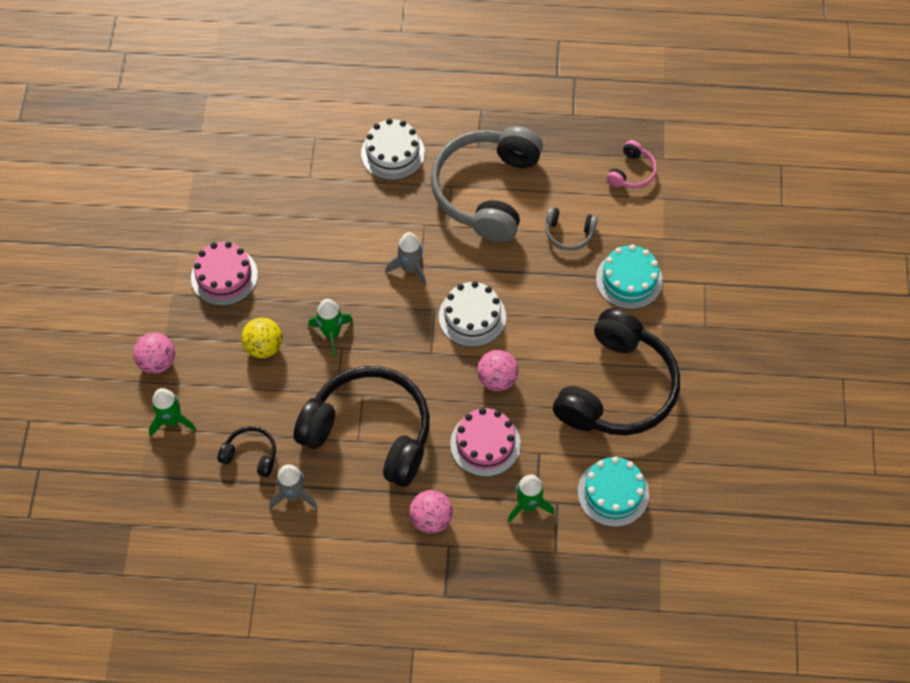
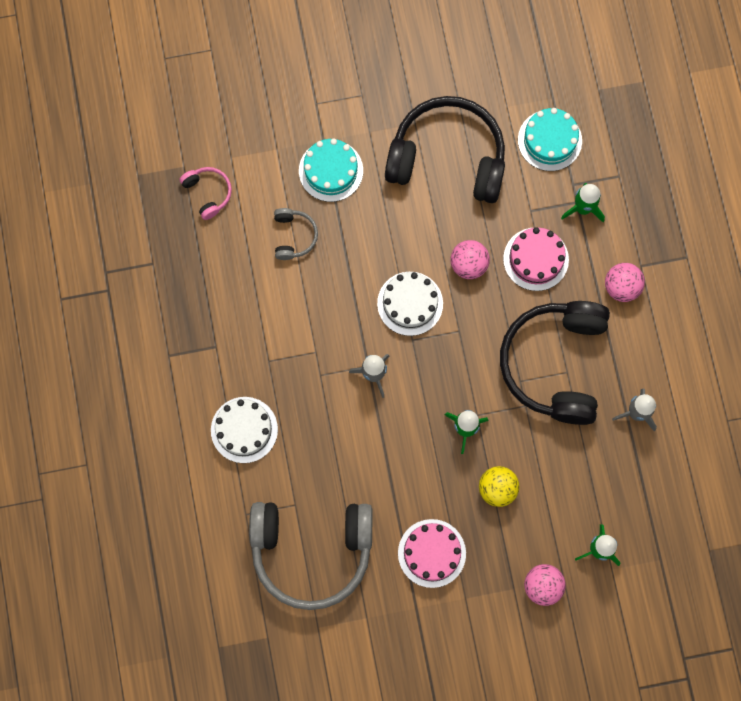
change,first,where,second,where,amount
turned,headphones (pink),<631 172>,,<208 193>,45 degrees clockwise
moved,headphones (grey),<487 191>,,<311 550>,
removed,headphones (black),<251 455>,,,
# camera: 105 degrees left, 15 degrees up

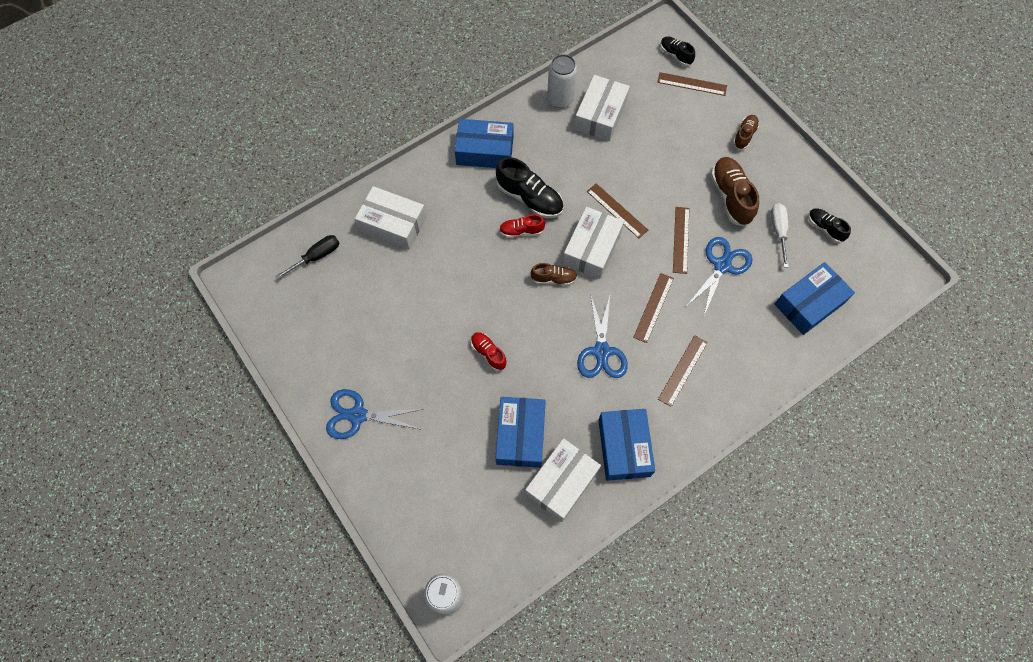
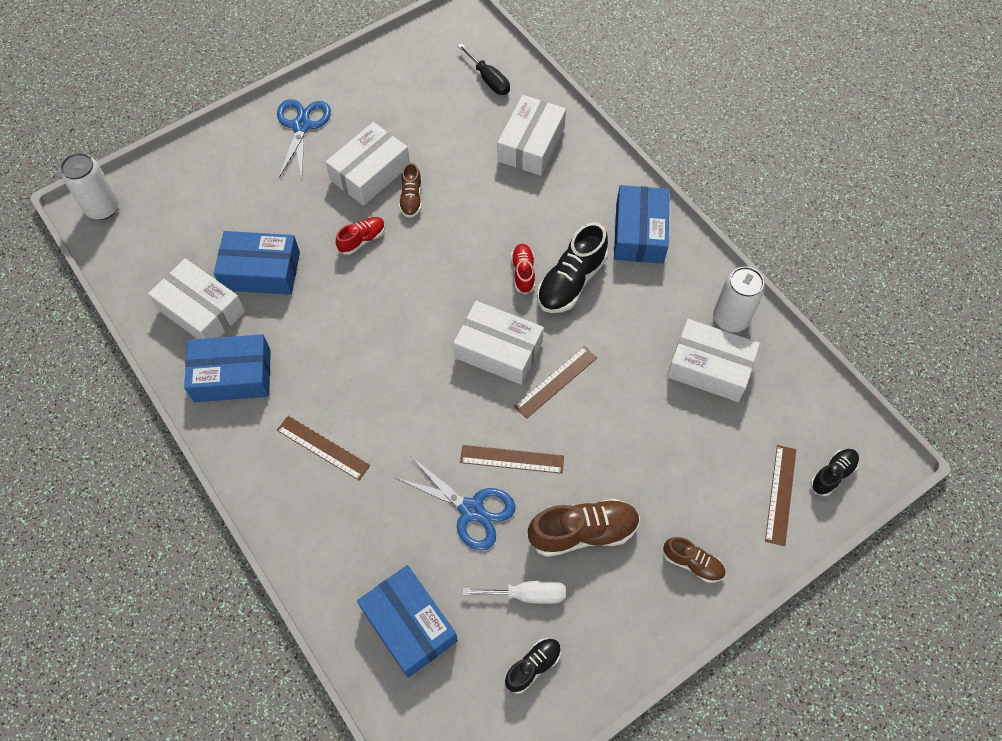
change,first,where,second,where,amount
added,,,box (white),<370 172>,
moved,shoe (brown),<553 278>,,<411 198>,
removed,scissors (blue),<601 351>,,,
removed,ruler (brown),<653 307>,,,
# camera: 90 degrees right, 5 degrees down

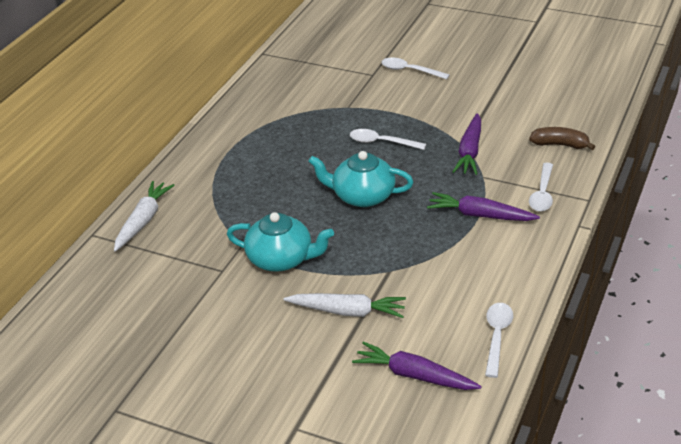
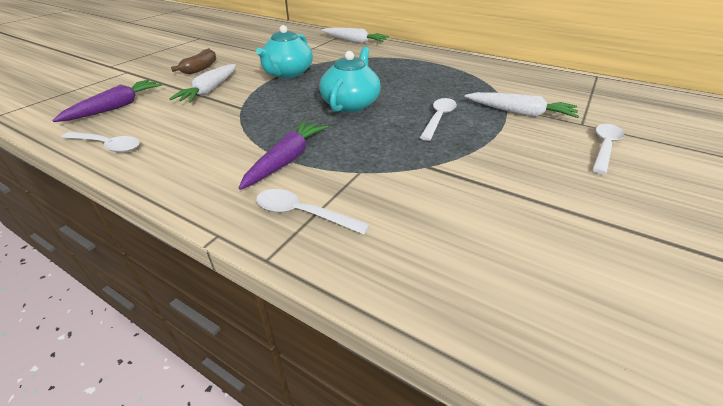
change,first,where,second,where,amount
moved,banana (brown),<560 145>,,<200 68>,
added,,,carrot (white),<519 113>,
removed,carrot (purple),<470 151>,,,
# camera: 95 degrees right, 0 degrees up

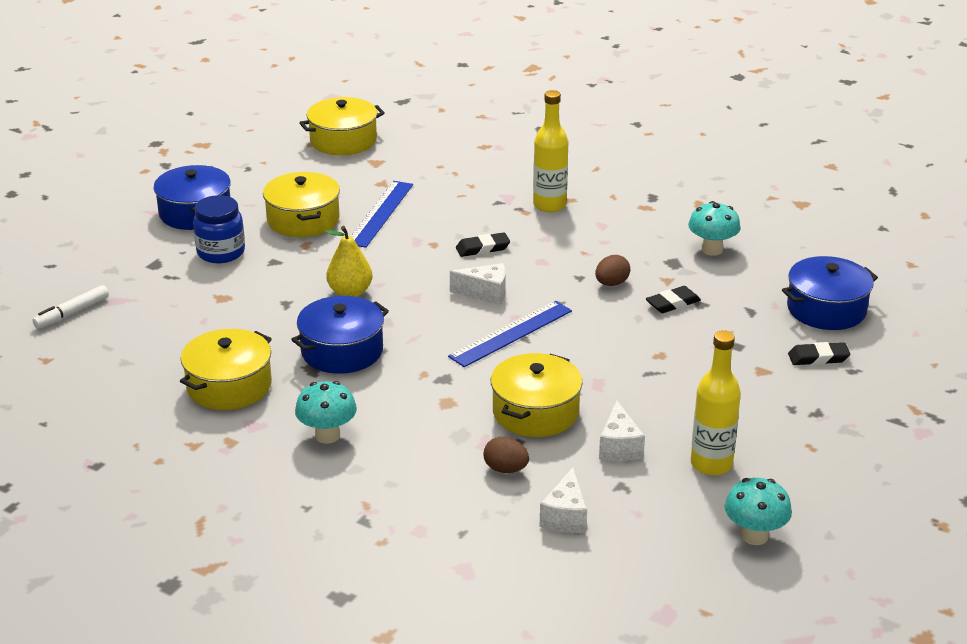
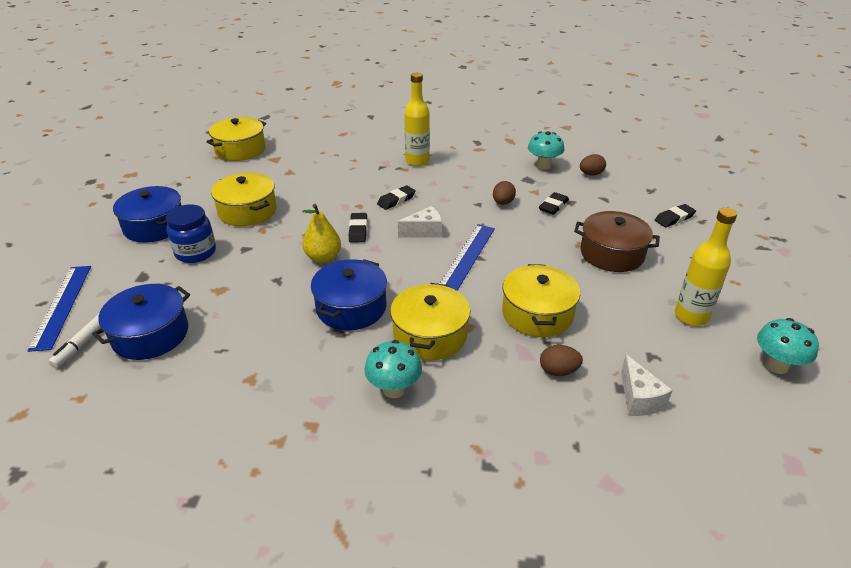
change,first,where,second,where,amount
moved,ruler (blue),<380 213>,,<61 306>,
moved,pot (blue),<826 309>,,<150 334>,
added,,,eraser (black),<358 230>,
moved,pot (yellow),<229 386>,,<430 335>,
added,,,pot (brown),<612 254>,
added,,,egg (brown),<591 174>,
removed,cheese (white),<619 447>,,,
# camera: 25 degrees left, 5 degrees up

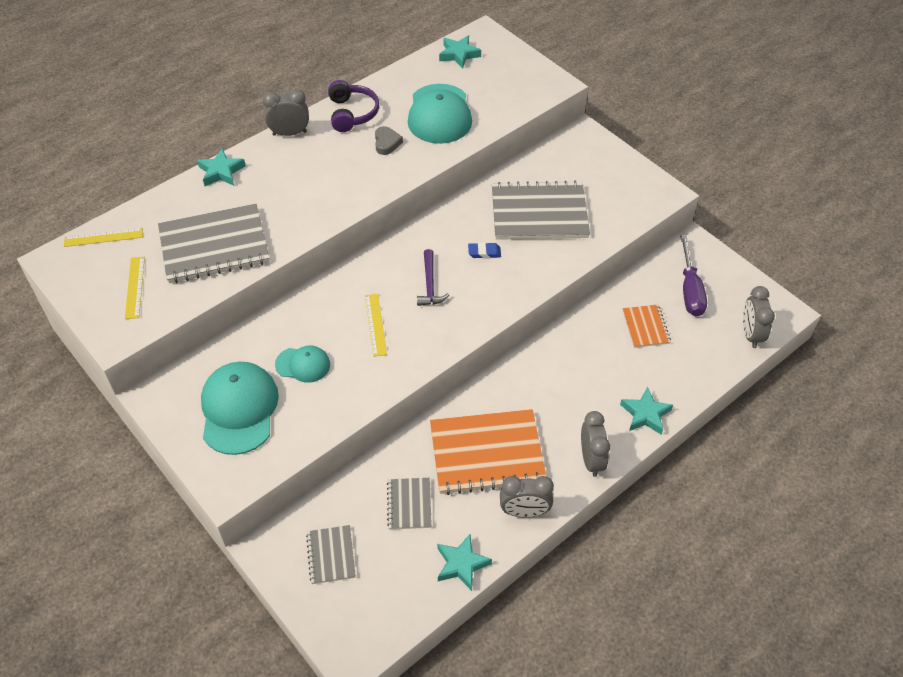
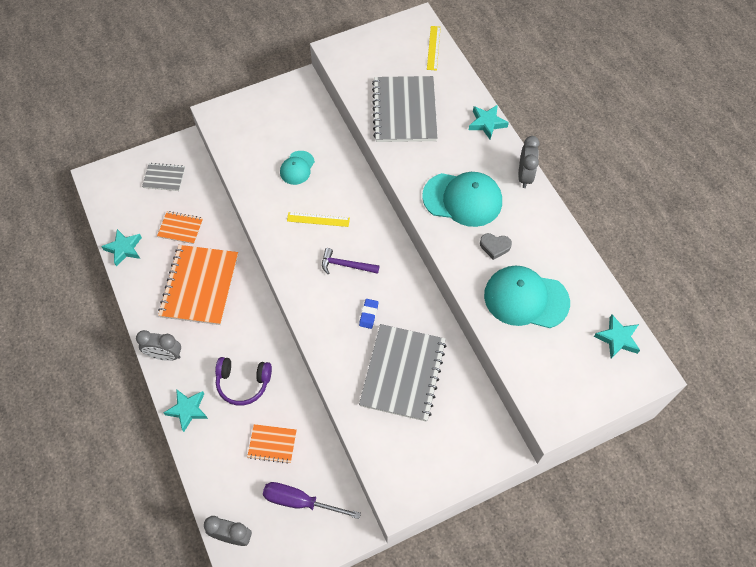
change,first,where,second,where,amount
recoloured,notebook (grey),<409 504>,notebook (orange),<180 228>,
moved,headphones (purple),<352 113>,,<243 383>,
moved,cap (turquoise),<239 409>,,<462 199>,
removed,ruler (yellow),<135 287>,,,
removed,clock (grey),<524 511>,,,
# camera: 105 degrees right, 10 degrees up

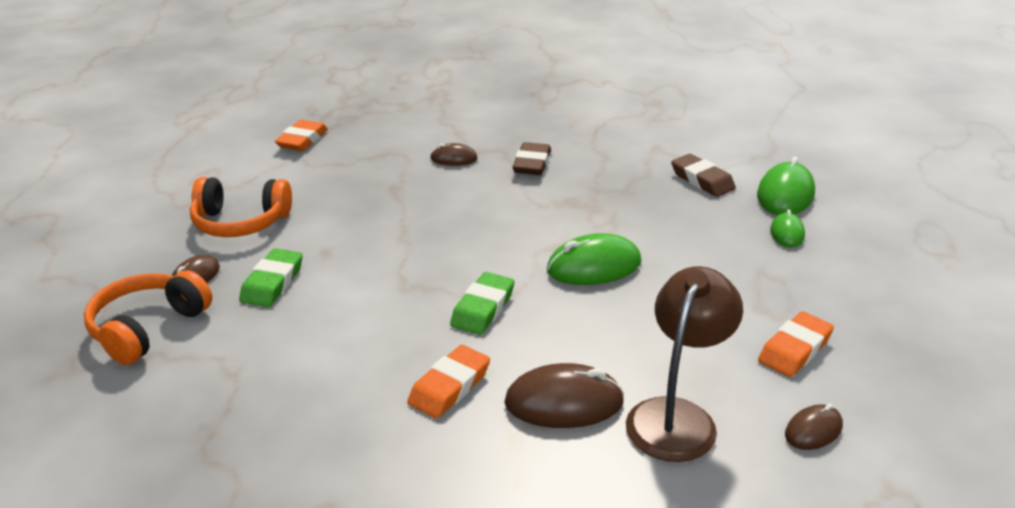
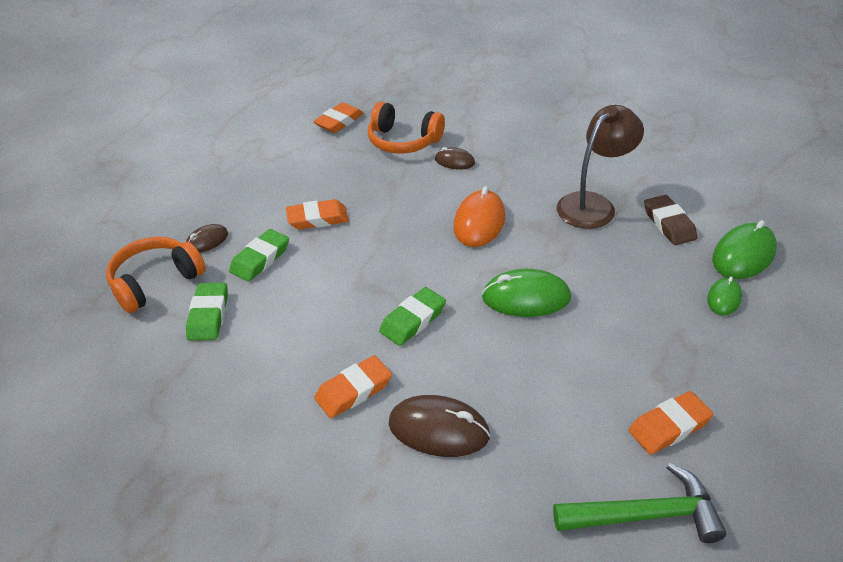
change,first,where,second,where,amount
added,,,eraser (green),<208 315>,
added,,,eraser (orange),<318 219>,
moved,headphones (orange),<240 222>,,<403 141>,
added,,,mouse (orange),<479 222>,
replaced,mouse (brown),<813 430>,hammer (green),<645 515>,
moved,lamp (brown),<677 416>,,<593 204>,
removed,eraser (brown),<532 164>,,,
# camera: 20 degrees right, 10 degrees up

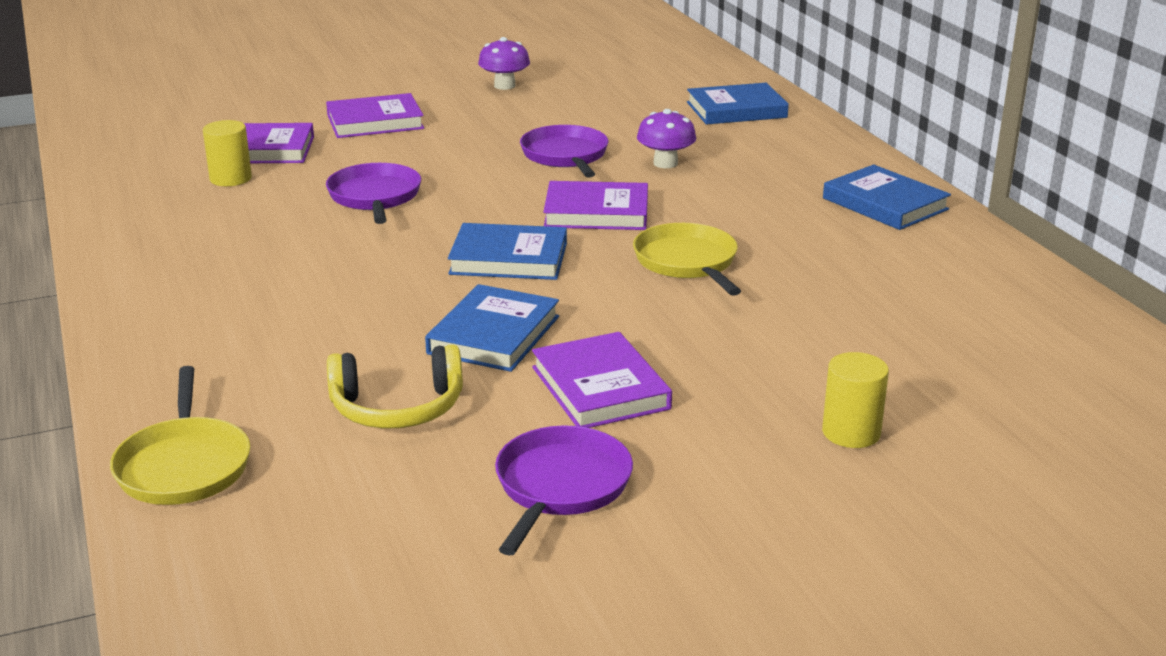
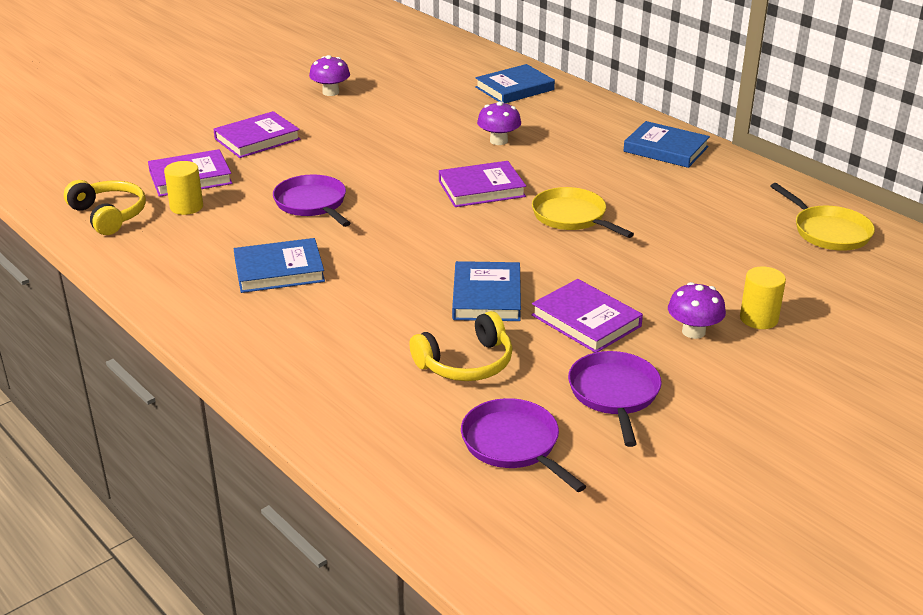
change,first,where,second,where,amount
added,,,headphones (yellow),<109 215>,
moved,book (blue),<508 259>,,<279 270>,
moved,pan (purple),<566 156>,,<514 444>,
added,,,mushroom (purple),<693 331>,
moved,pan (yellow),<184 465>,,<828 232>,
# camera: 20 degrees left, 5 degrees up

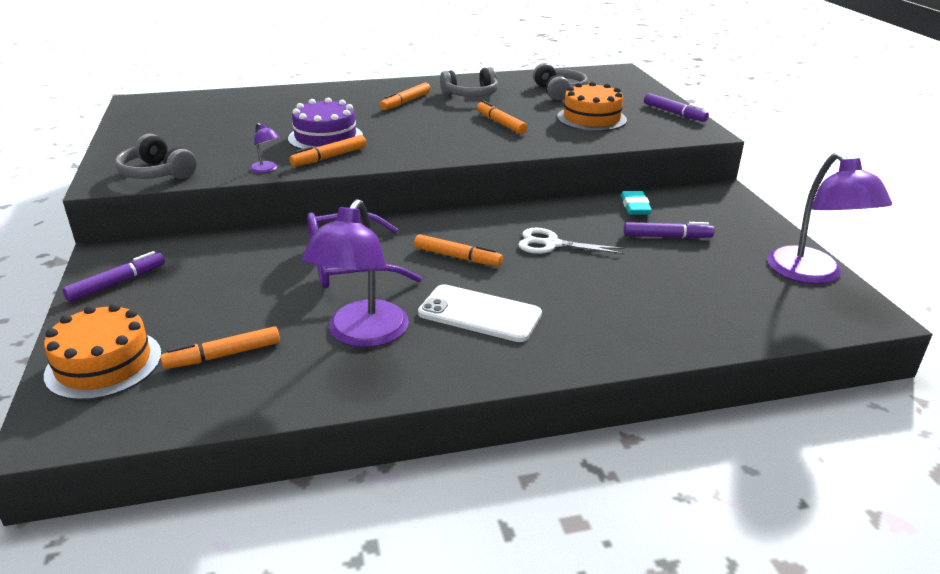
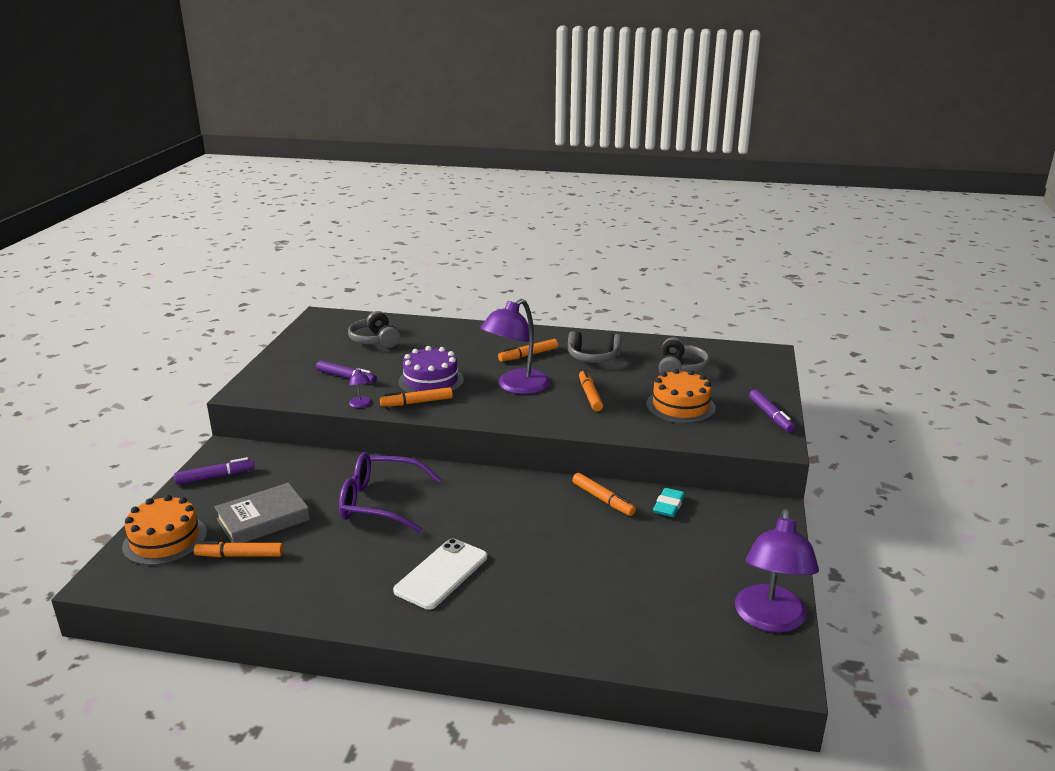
change,first,where,second,where,amount
added,,,book (grey),<263 519>,
moved,marker (purple),<667 237>,,<346 377>,
moved,headphones (grey),<157 173>,,<375 340>,
turned,phone (white),<479 314>,,<441 574>,75 degrees clockwise
moved,lamp (purple),<362 335>,,<516 387>,
moved,marker (orange),<457 257>,,<603 499>,
removed,scissors (white),<551 244>,,,
# camera: 25 degrees right, 5 degrees down

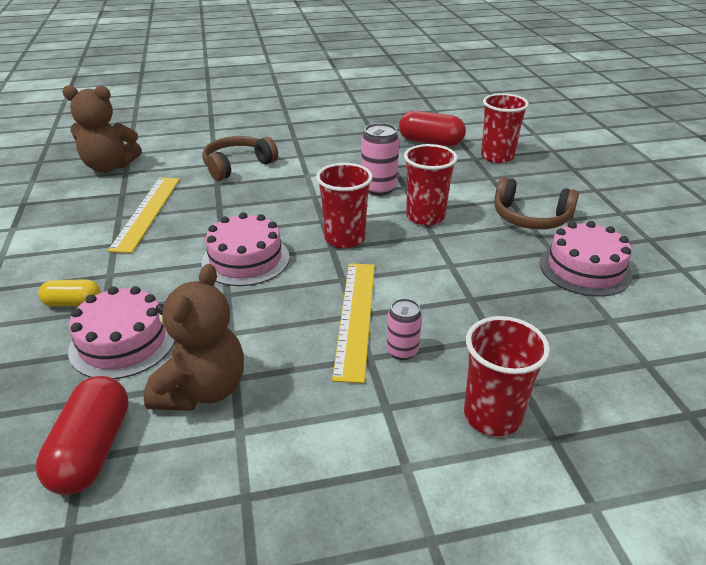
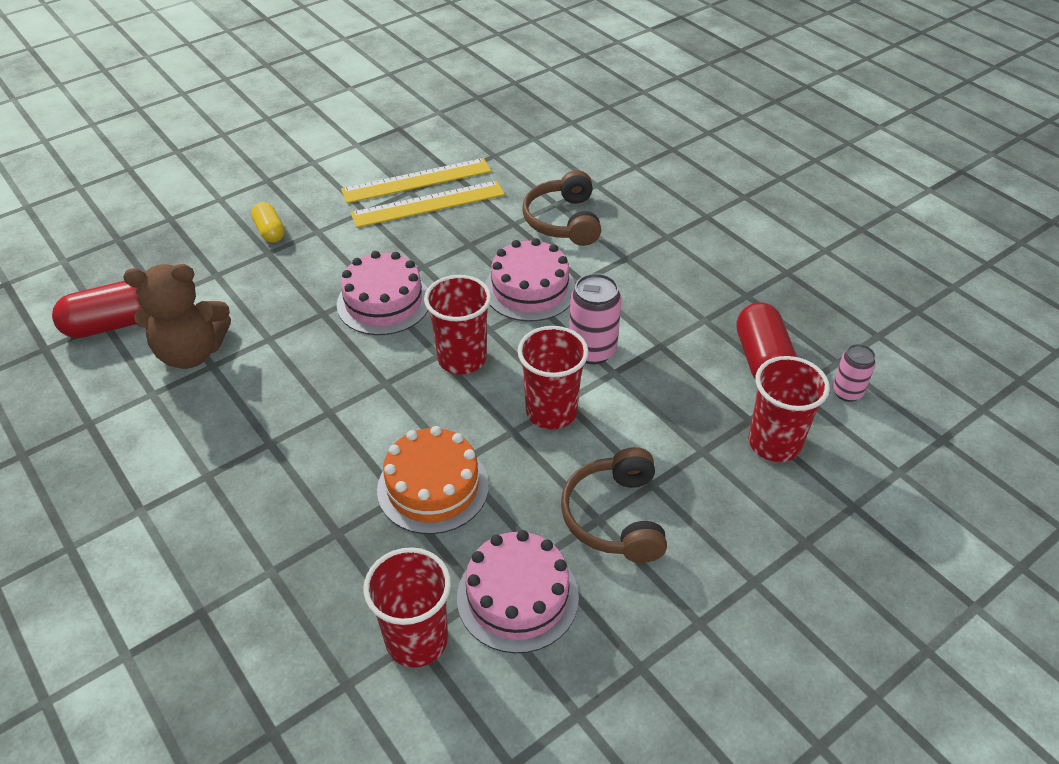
change,first,where,second,where,amount
moved,ruler (yellow),<356 317>,,<417 181>,
moved,cup (red),<492 415>,,<417 640>,
added,,,cake (orange),<433 487>,
moved,cake (pink),<123 342>,,<530 289>,
turned,headphones (brown),<237 166>,,<563 221>,120 degrees counterclockwise
moved,can (pink),<402 351>,,<847 392>,
removed,teddy bear (brown),<109 167>,,,
# camera: 65 degrees right, 10 degrees up

